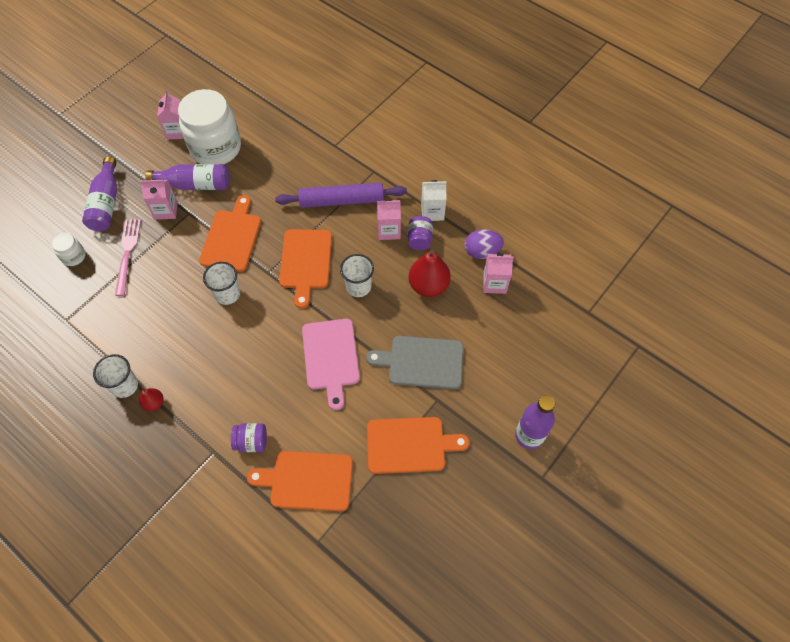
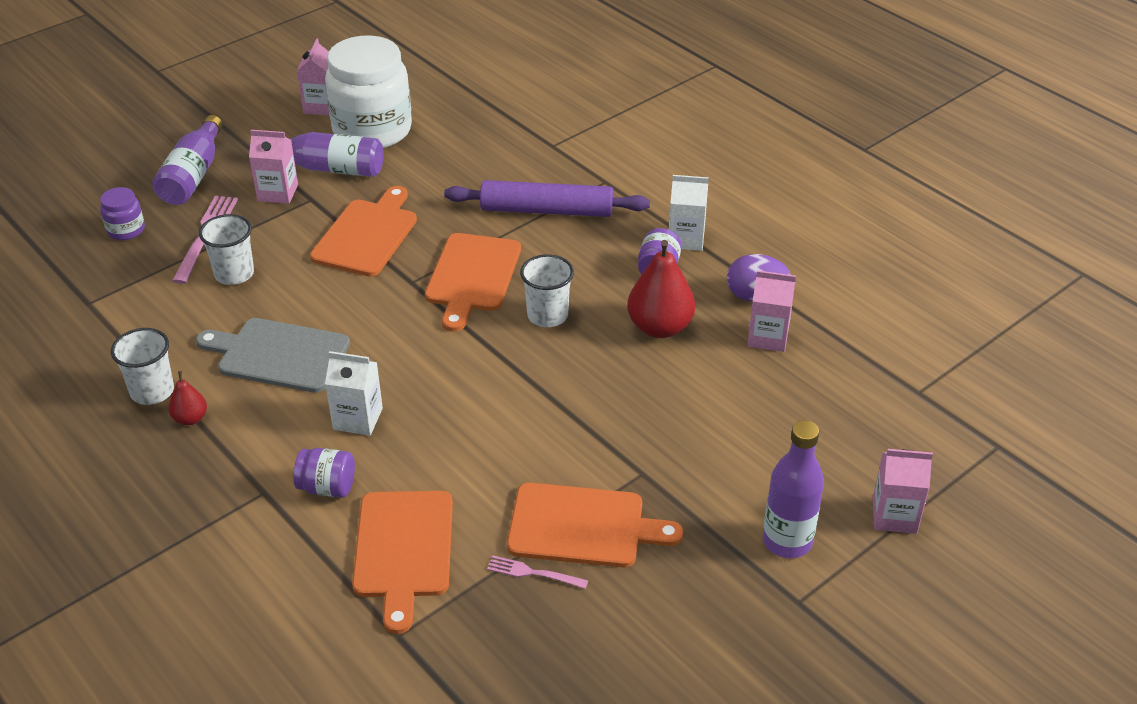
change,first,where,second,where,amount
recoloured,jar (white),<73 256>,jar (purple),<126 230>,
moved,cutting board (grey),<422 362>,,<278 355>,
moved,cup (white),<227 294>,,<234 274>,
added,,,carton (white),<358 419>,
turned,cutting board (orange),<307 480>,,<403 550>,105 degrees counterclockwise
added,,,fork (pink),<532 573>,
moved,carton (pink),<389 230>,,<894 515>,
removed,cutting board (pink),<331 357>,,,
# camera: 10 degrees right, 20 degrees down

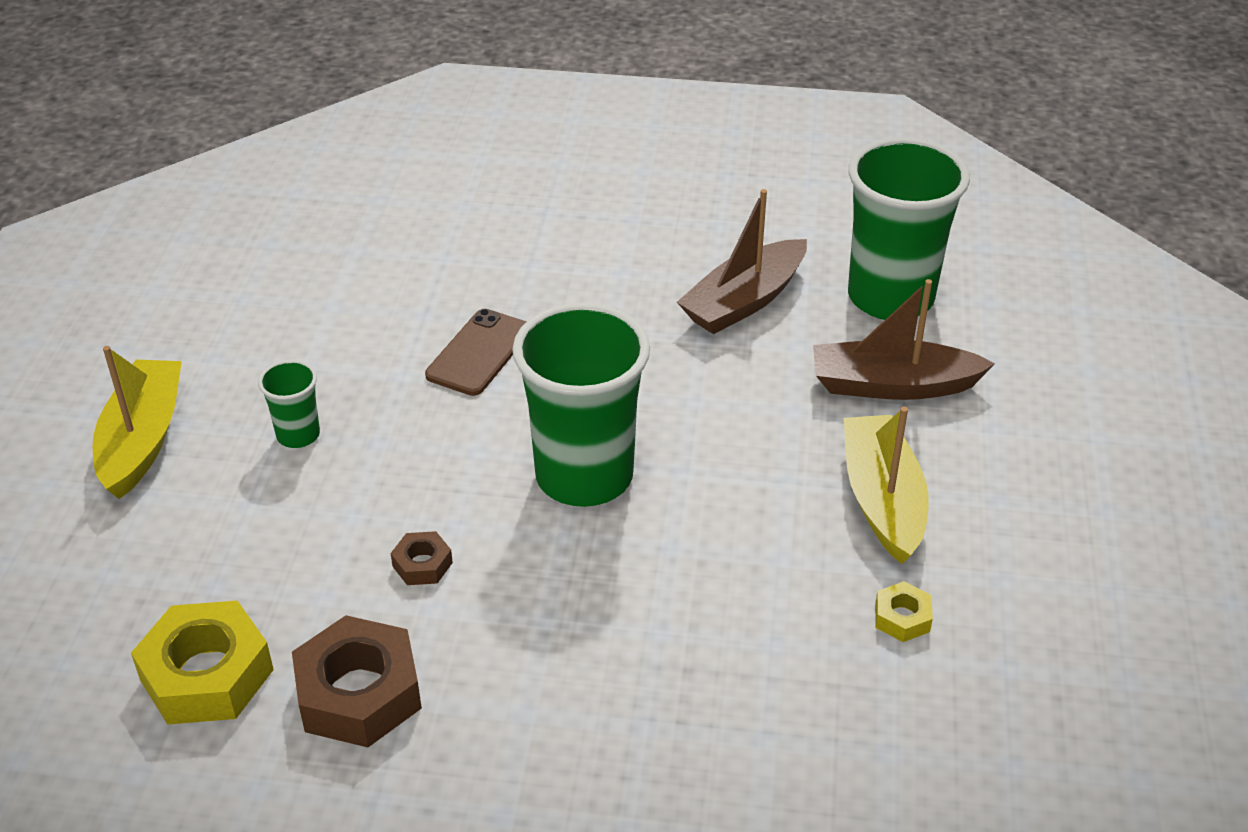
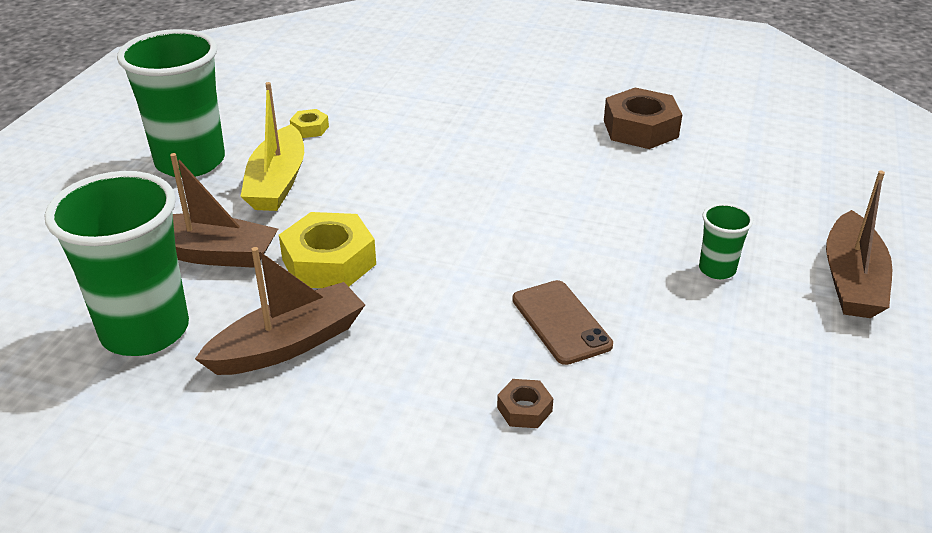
change,first,where,second,where,amount
moved,cup (green),<584 476>,,<190 162>,
moved,nut (yellow),<207 674>,,<329 262>,
moved,nut (brown),<422 564>,,<524 409>,
turned,phone (brown),<479 353>,,<561 322>,60 degrees counterclockwise
recoloured,boat (yellow),<142 439>,boat (brown),<851 280>,
# camera: 170 degrees left, 5 degrees down

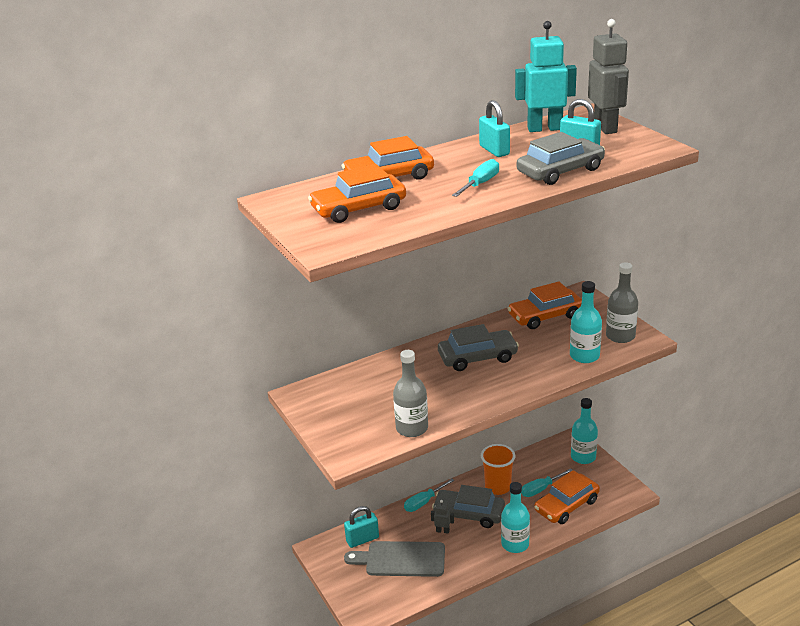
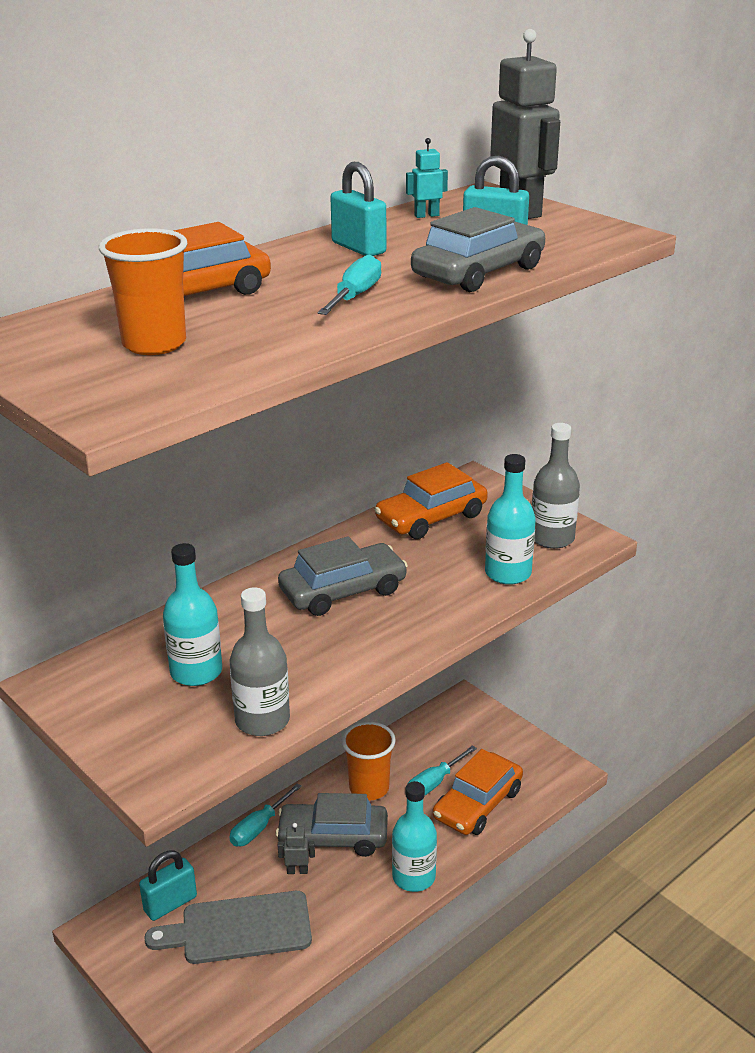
change,first,where,second,where,amount
replaced,car (orange),<358 208>,cup (orange),<154 344>,
moved,bottle (turquoise),<583 457>,,<196 672>,
resized,robot (turquoise),<544 128>,,<426 215>,x0.44
# camera: 15 degrees left, 0 degrees up

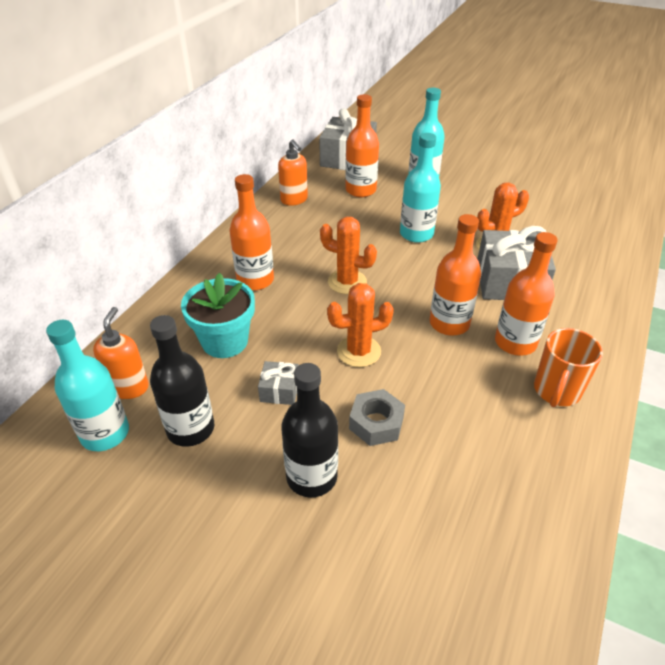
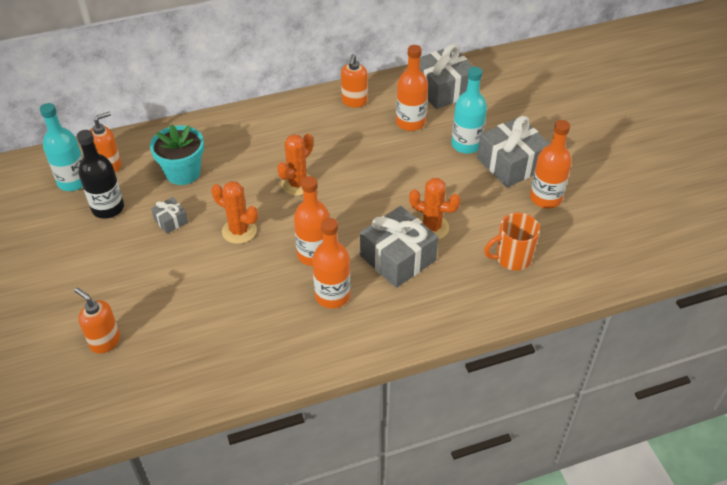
change,first,where,second,where,amount
added,,,soap dispenser (orange),<105 341>,
turned,cactus (orange),<347 282>,,<297 184>,60 degrees clockwise
added,,,gift (grey),<511 164>,
moved,mug (orange),<556 391>,,<512 258>,
moved,bottle (orange),<255 280>,,<545 198>,
removed,bottle (black),<311 476>,,,
removed,nut (grey),<376 423>,,,
removed,bottle (turquoise),<416 234>,,,
# camera: 45 degrees right, 5 degrees up

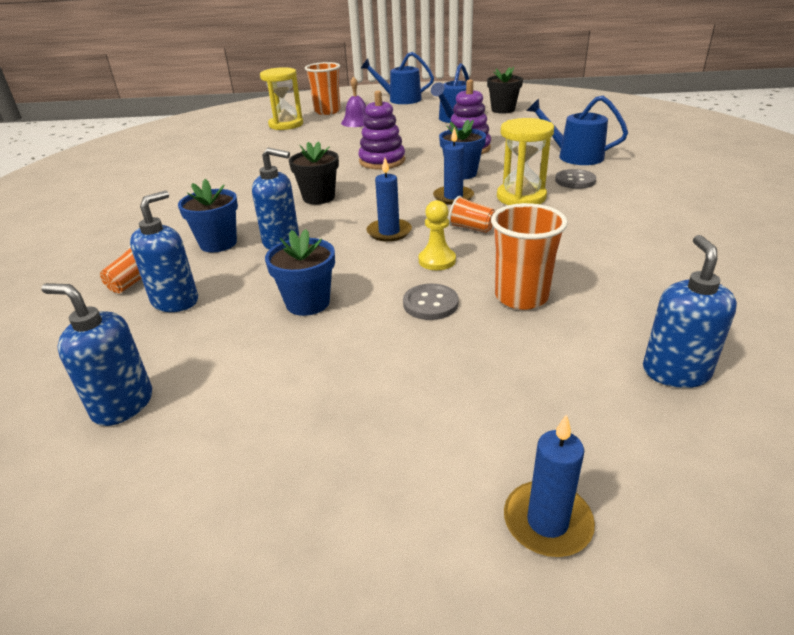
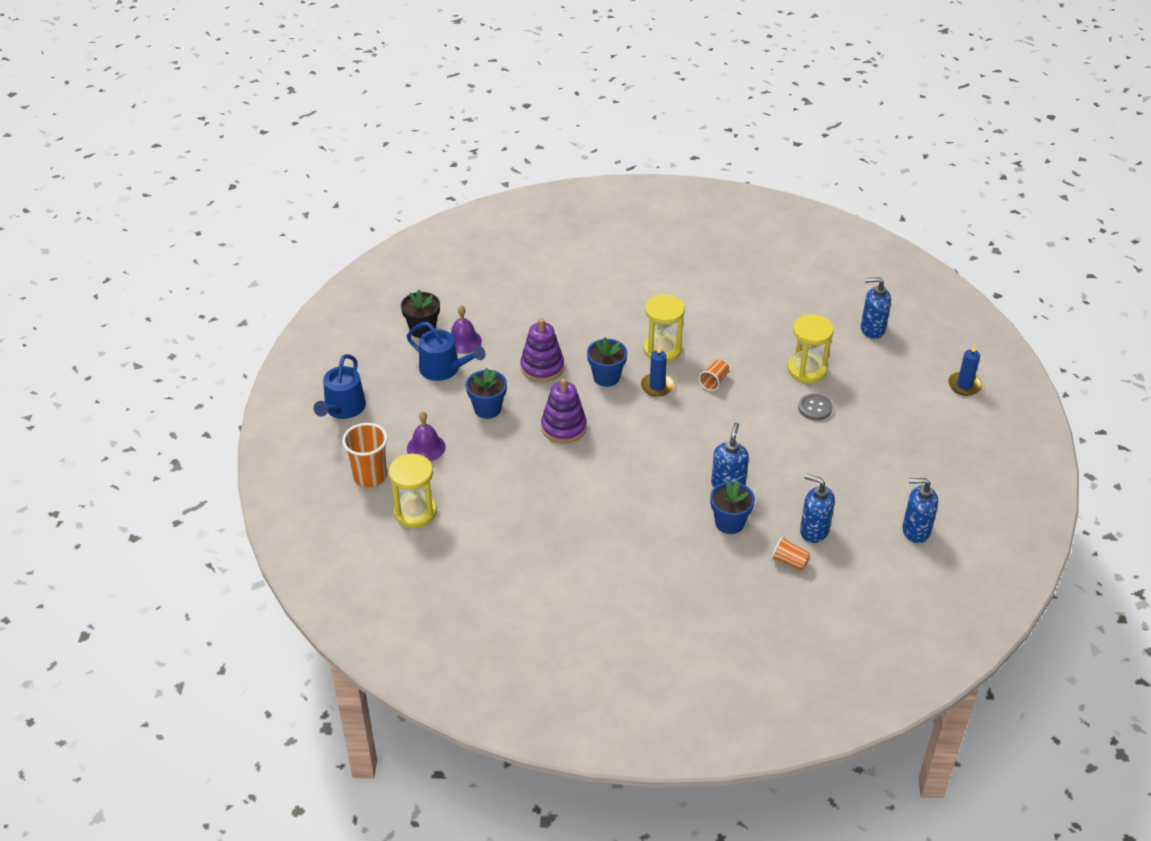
change,first,where,second,where,amount
added,,,bell (purple),<463 341>,
moved,flower pot (blue),<308 303>,,<487 409>,
replaced,cup (orange),<521 297>,hourglass (yellow),<807 370>,
turned,soap dispenser (blue),<122 405>,,<915 531>,75 degrees clockwise
removed,flower pot (black),<318 197>,,,
removed,candle (blue),<389 232>,,,
removed,pawn (yellow),<437 260>,,,
removed,watering can (blue),<574 156>,,,
removed,button (grey),<575 181>,,,
# camera: 90 degrees left, 10 degrees up

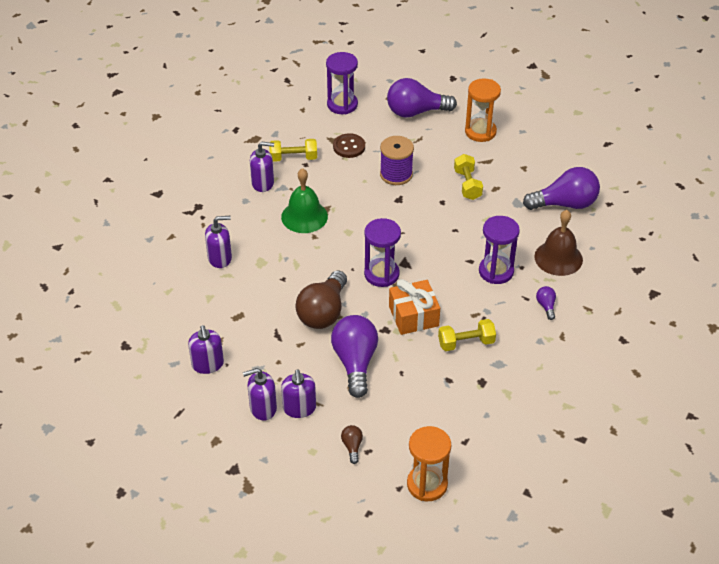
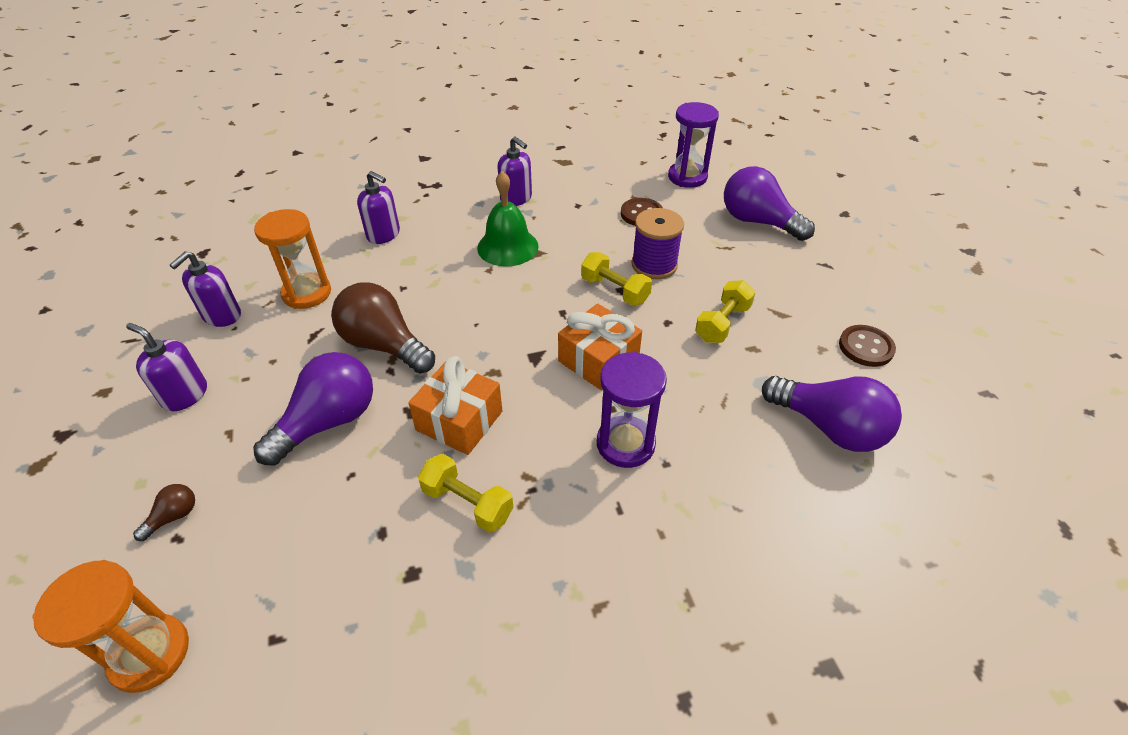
change,first,where,second,where,amount
moved,hourglass (orange),<480 132>,,<307 293>,
turned,light bulb (brown),<323 312>,,<384 345>,60 degrees clockwise
added,,,gift (orange),<598 360>,
moved,dumbbell (yellow),<293 158>,,<615 290>,
added,,,button (brown),<866 347>,
removed,soap dispenser (purple),<299 408>,,,
removed,hourglass (purple),<381 274>,,,
removed,bell (brown),<558 258>,,,
removed,light bulb (purple),<546 306>,,,
# camera: 45 degrees right, 0 degrees up

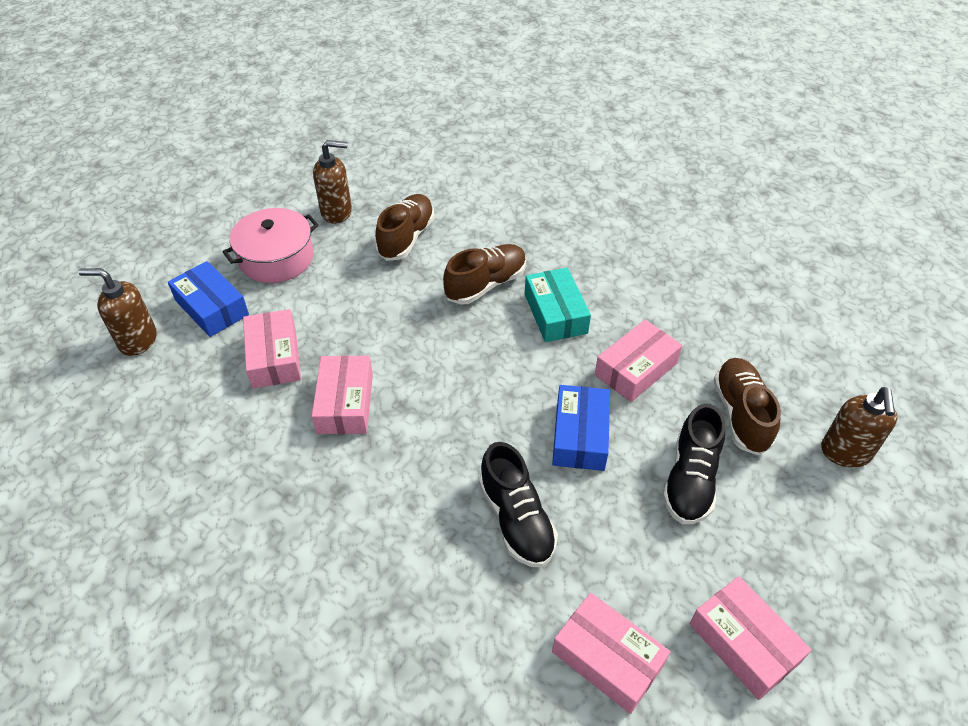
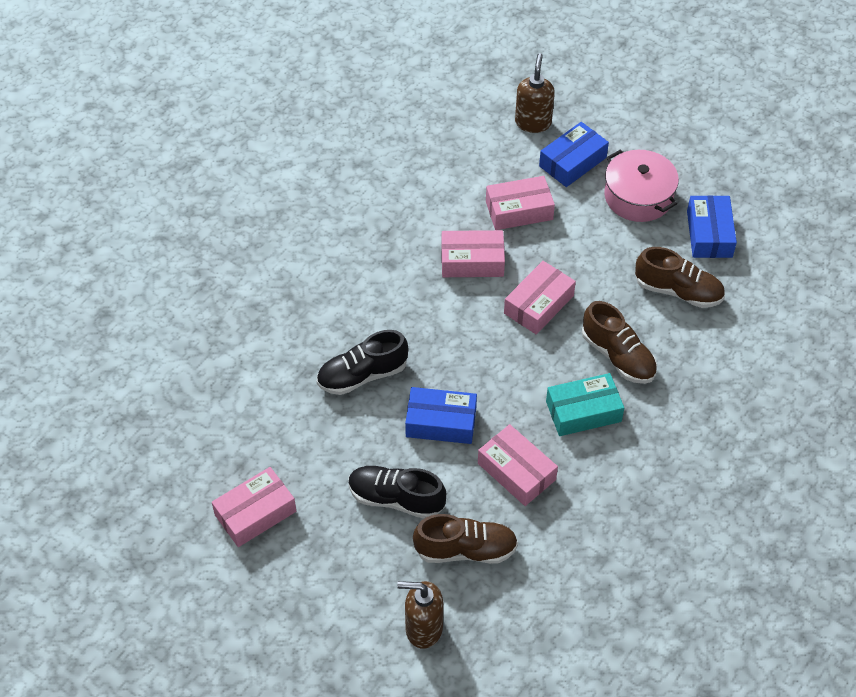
change,first,where,second,where,amount
moved,box (pink),<607 658>,,<538 304>,
replaced,soap dispenser (brown),<337 212>,box (blue),<709 234>,
# camera: 90 degrees right, 5 degrees up

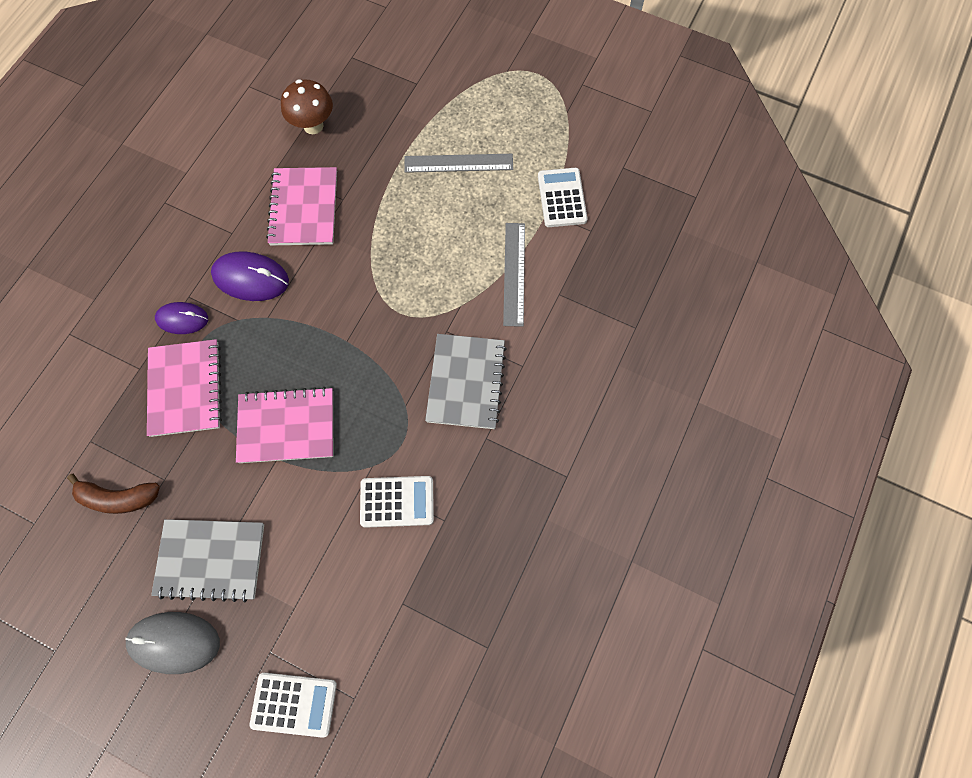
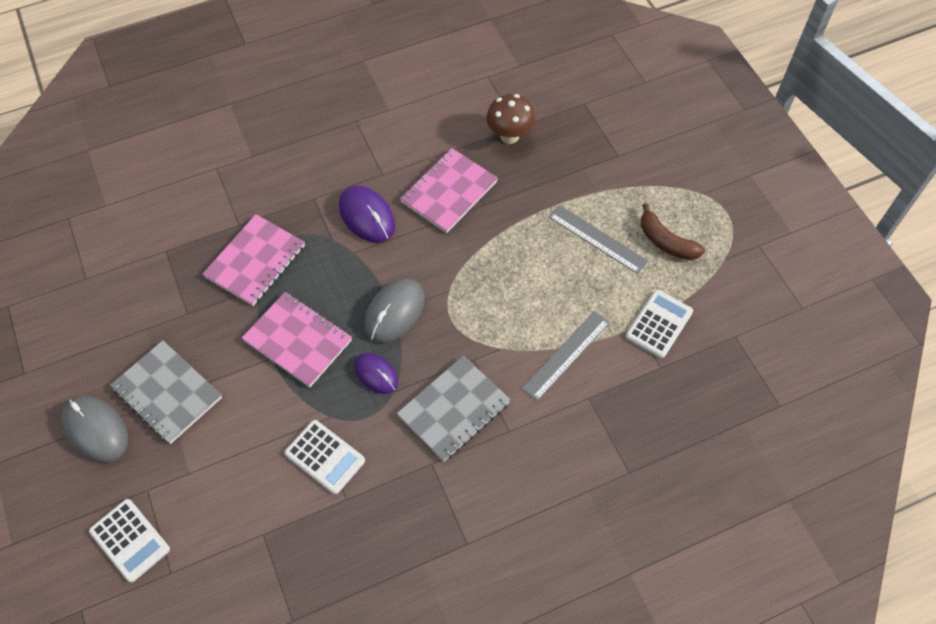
change,first,where,second,where,amount
moved,mouse (purple),<182 319>,,<376 374>,
added,,,mouse (grey),<394 312>,
moved,banana (brown),<118 498>,,<666 242>,
# camera: 40 degrees right, 10 degrees down

